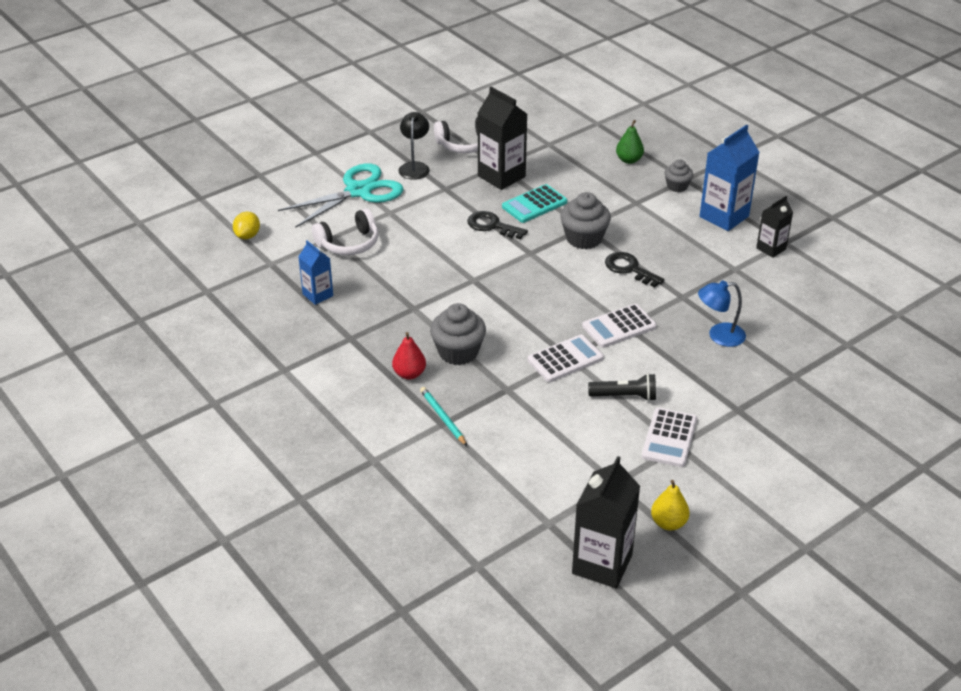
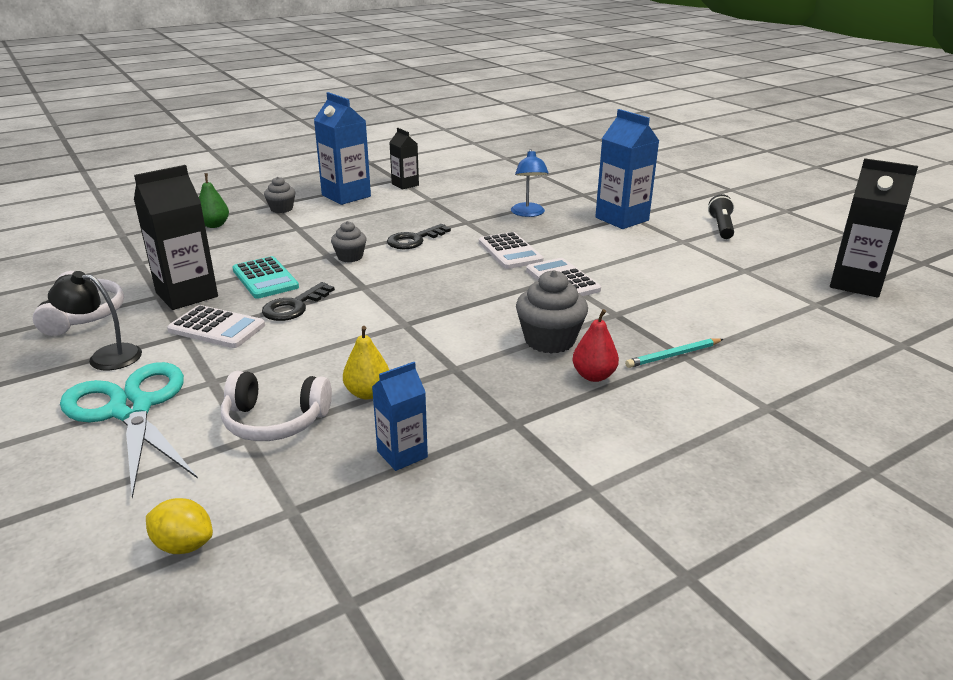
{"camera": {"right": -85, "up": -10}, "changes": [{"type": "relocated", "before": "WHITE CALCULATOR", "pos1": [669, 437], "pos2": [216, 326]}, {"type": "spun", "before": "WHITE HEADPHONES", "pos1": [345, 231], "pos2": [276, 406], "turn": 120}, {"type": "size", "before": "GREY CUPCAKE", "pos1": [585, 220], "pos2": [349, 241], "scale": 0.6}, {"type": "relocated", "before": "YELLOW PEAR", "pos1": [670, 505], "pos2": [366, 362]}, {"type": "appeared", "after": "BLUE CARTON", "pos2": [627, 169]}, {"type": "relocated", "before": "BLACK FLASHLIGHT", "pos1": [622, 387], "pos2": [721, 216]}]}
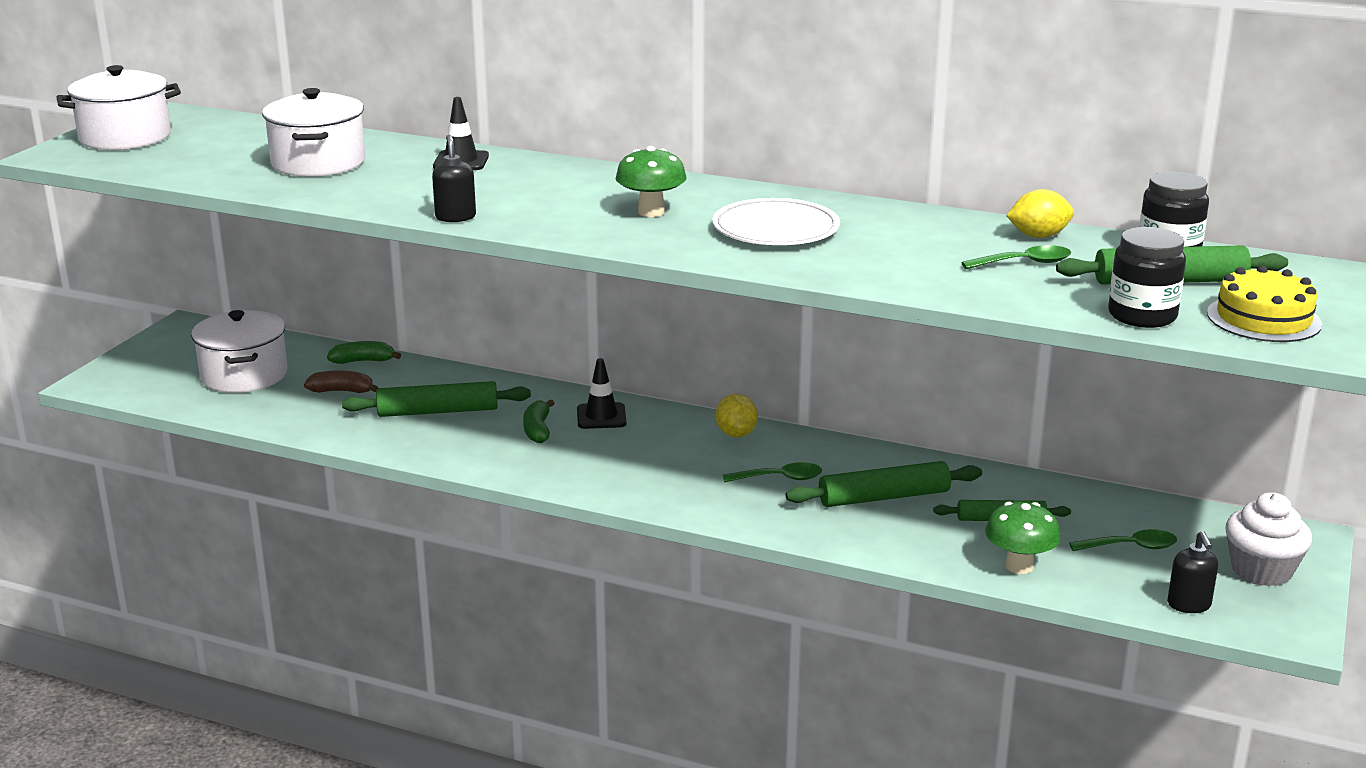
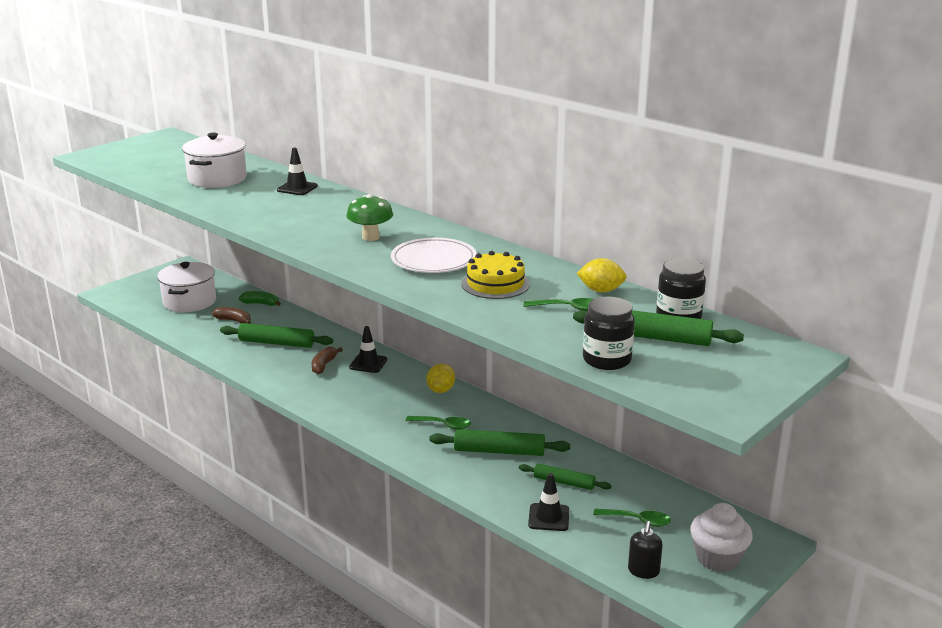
{"camera": {"right": 20, "up": 0}, "changes": [{"type": "colour", "before": "GREEN BANANA", "after": "BROWN BANANA", "pos1": [538, 421], "pos2": [327, 360]}, {"type": "relocated", "before": "YELLOW CAKE", "pos1": [1264, 303], "pos2": [496, 275]}, {"type": "exchanged", "before": "GREEN MUSHROOM", "after": "BLACK TRAFFIC CONE", "pos1": [1023, 538], "pos2": [548, 502]}, {"type": "missing", "before": "WHITE POT", "pos1": [118, 107]}, {"type": "missing", "before": "BLACK SOAP DISPENSER", "pos1": [454, 178]}]}
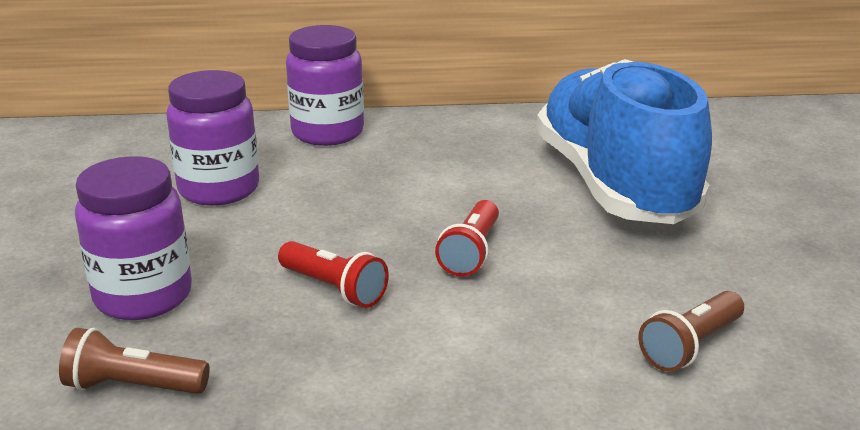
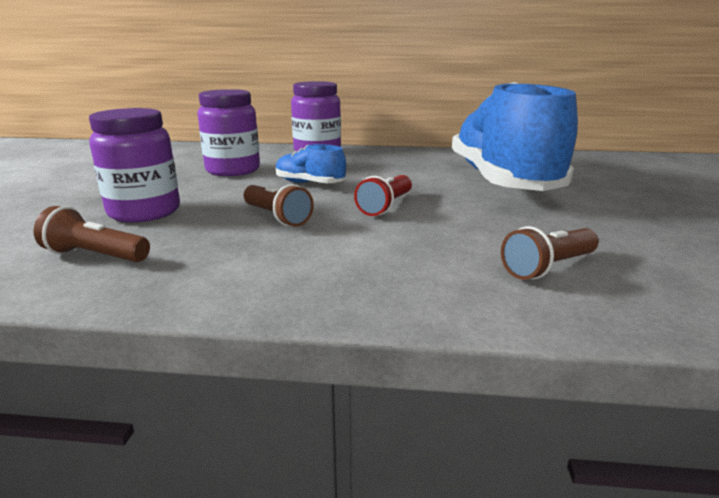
{"camera": {"right": 10, "up": -5}, "changes": [{"type": "colour", "before": "RED FLASHLIGHT", "after": "BROWN FLASHLIGHT", "pos1": [333, 274], "pos2": [279, 205]}, {"type": "appeared", "after": "BLUE SHOE", "pos2": [311, 163]}]}
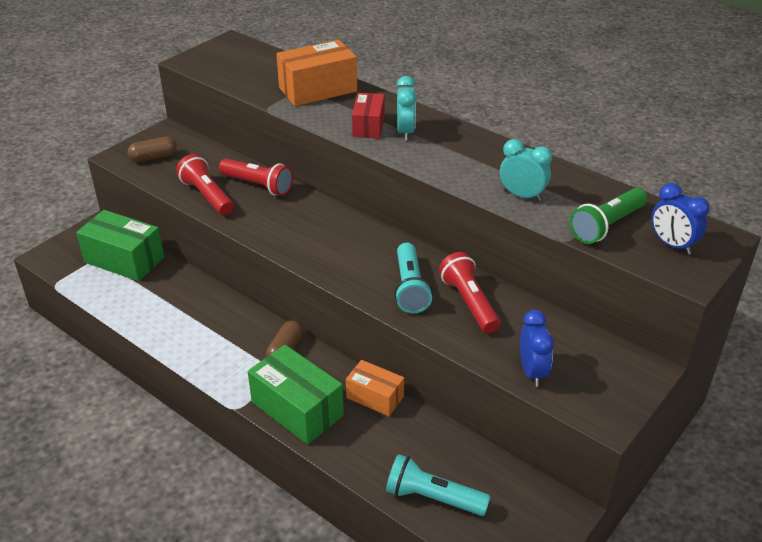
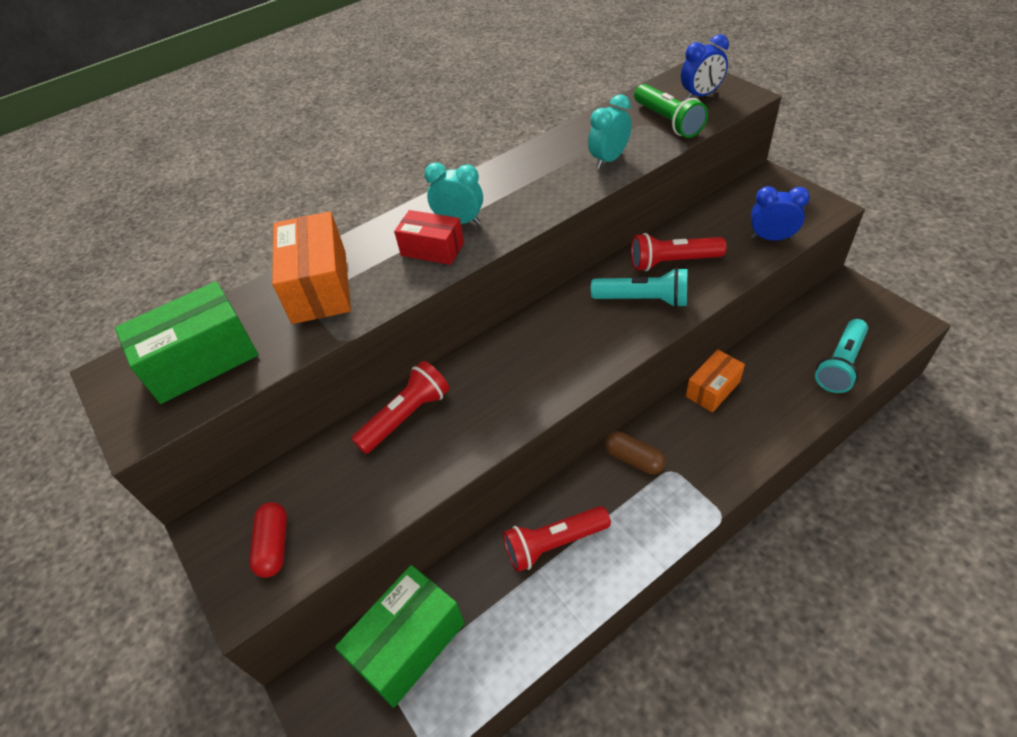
{"camera": {"right": -70, "up": 10}, "changes": [{"type": "relocated", "before": "GREEN BOX", "pos1": [296, 395], "pos2": [186, 342]}, {"type": "colour", "before": "BROWN CAPSULE", "after": "RED CAPSULE", "pos1": [152, 149], "pos2": [268, 540]}, {"type": "relocated", "before": "RED FLASHLIGHT", "pos1": [205, 184], "pos2": [557, 539]}]}
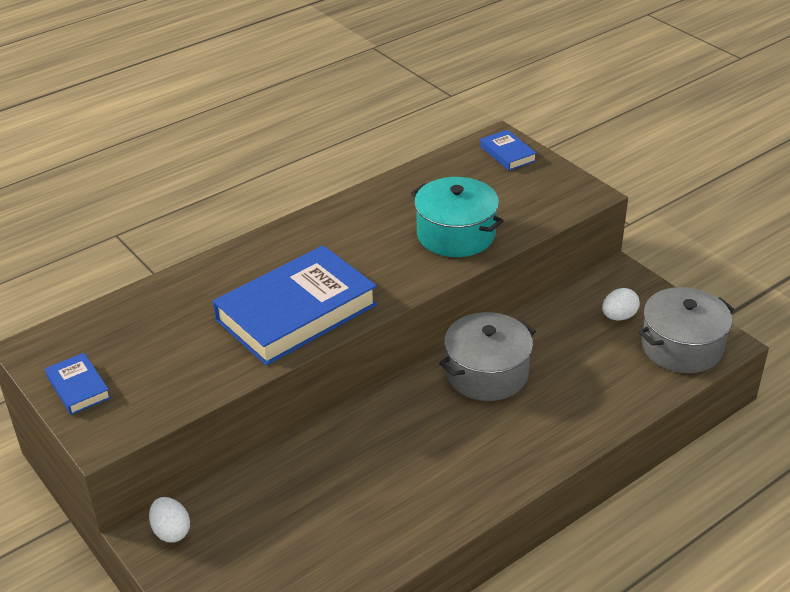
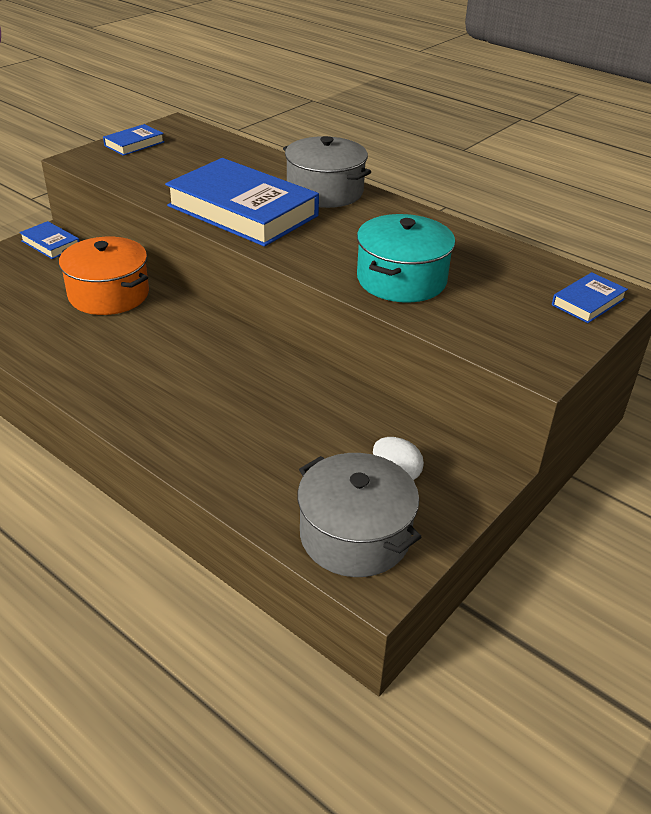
{"camera": {"right": 75, "up": 0}, "changes": [{"type": "exchanged", "before": "WHITE EGG", "after": "BLUE BOOK", "pos1": [169, 519], "pos2": [49, 240]}, {"type": "appeared", "after": "ORANGE POT", "pos2": [104, 276]}, {"type": "relocated", "before": "GREY POT", "pos1": [487, 356], "pos2": [327, 172]}]}
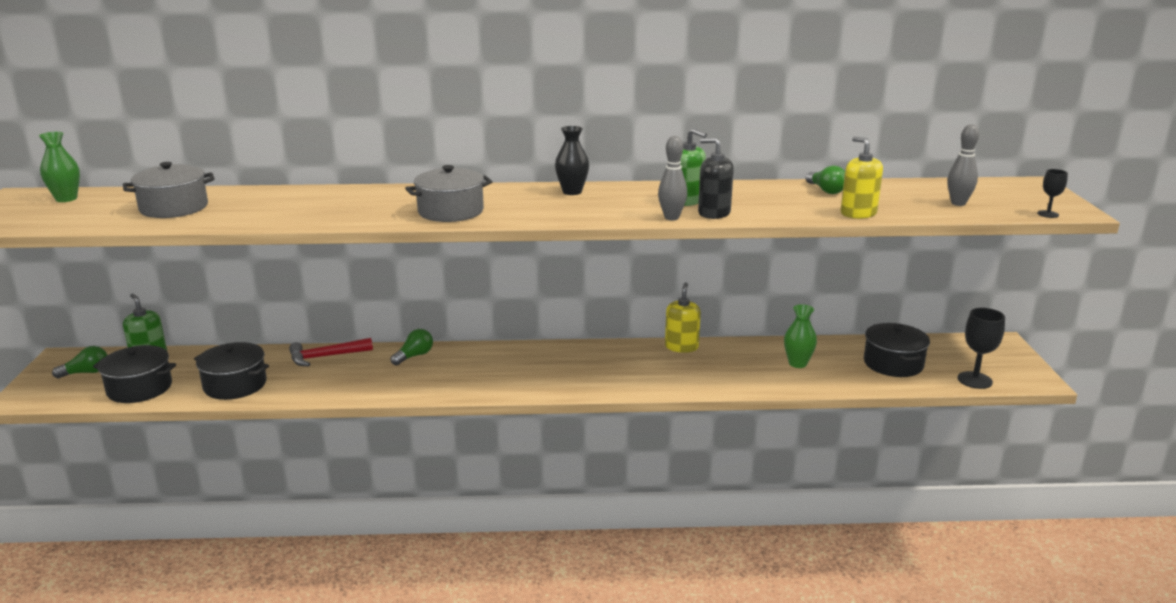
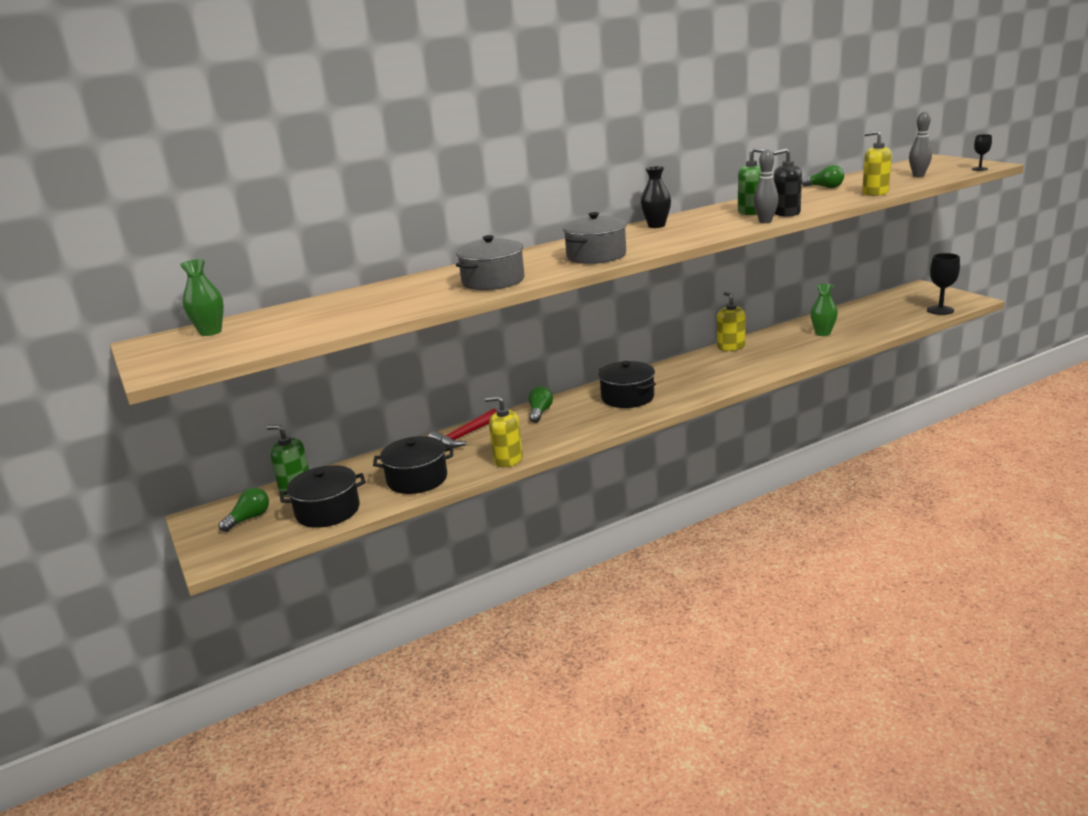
{"camera": {"right": -25, "up": 0}, "changes": [{"type": "relocated", "before": "GREY POT", "pos1": [169, 190], "pos2": [490, 262]}, {"type": "appeared", "after": "YELLOW SOAP DISPENSER", "pos2": [504, 431]}, {"type": "relocated", "before": "BLACK POT", "pos1": [897, 350], "pos2": [627, 384]}]}
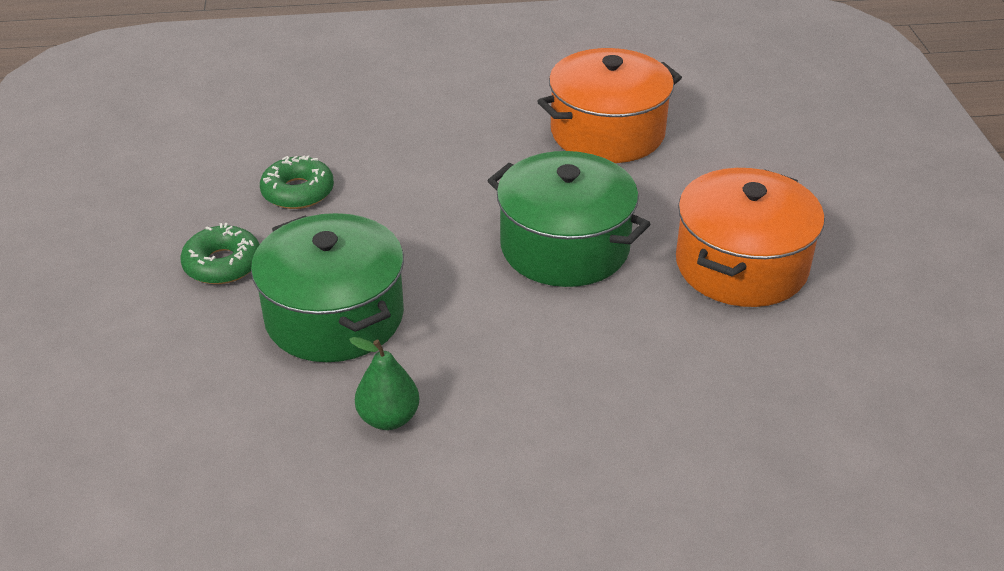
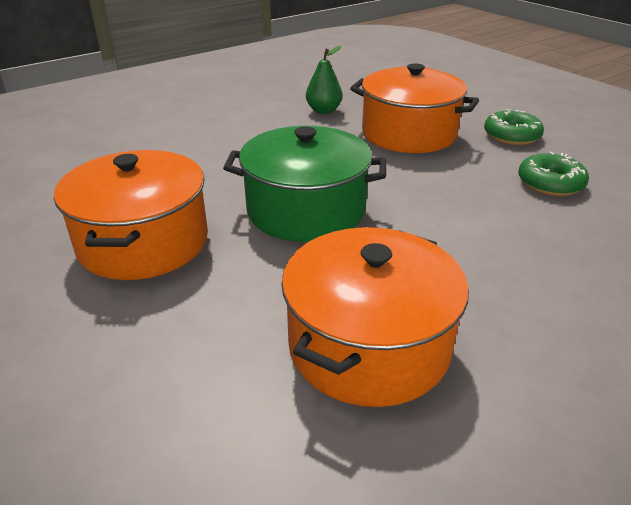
{"camera": {"right": 150, "up": -5}, "changes": [{"type": "colour", "before": "GREEN POT", "after": "ORANGE POT", "pos1": [327, 287], "pos2": [414, 108]}]}
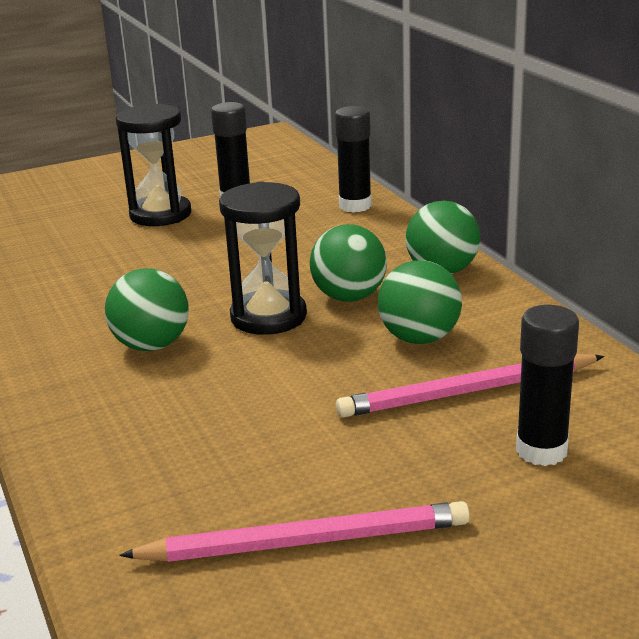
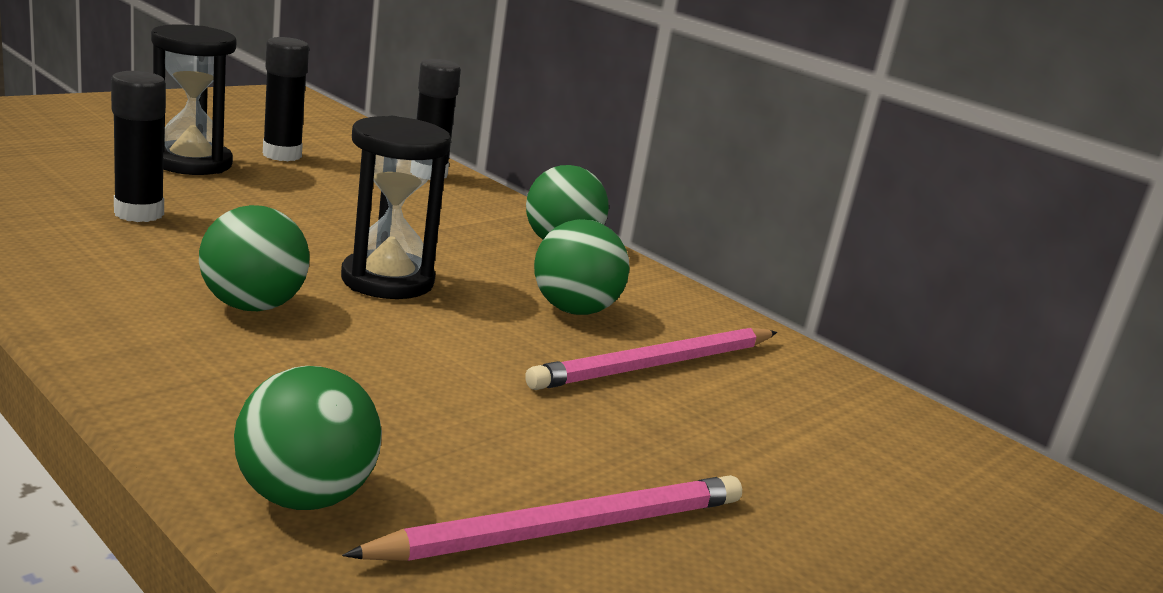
{"camera": {"right": -25, "up": -5}, "changes": [{"type": "relocated", "before": "BLACK GLUE STICK", "pos1": [547, 385], "pos2": [138, 146]}, {"type": "relocated", "before": "GREEN BALL", "pos1": [348, 263], "pos2": [308, 438]}]}
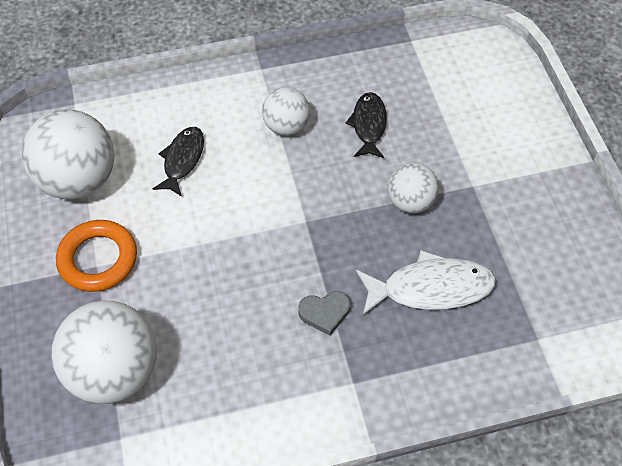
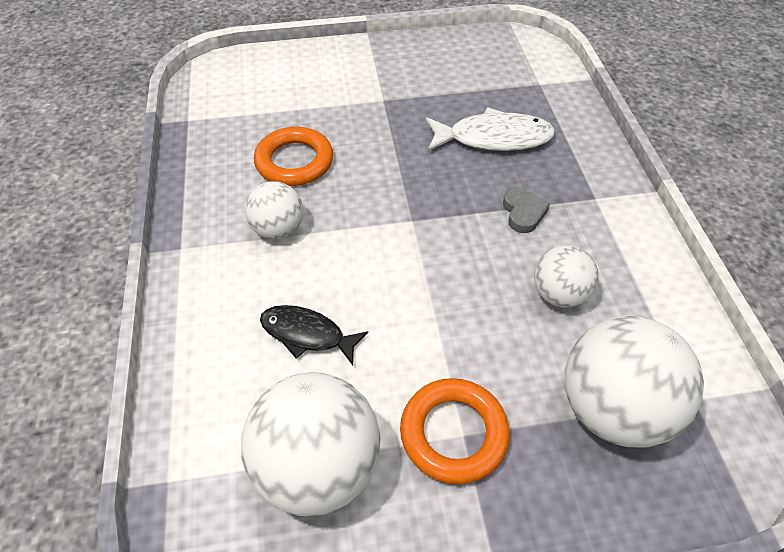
{"camera": {"right": -85, "up": -5}, "changes": [{"type": "exchanged", "before": "BLACK FISH", "after": "ORANGE RING", "pos1": [366, 125], "pos2": [293, 156]}, {"type": "spun", "before": "WHITE FISH", "pos1": [426, 282], "pos2": [490, 129], "turn": 90}, {"type": "relocated", "before": "WHITE BALL", "pos1": [413, 187], "pos2": [566, 276]}]}
